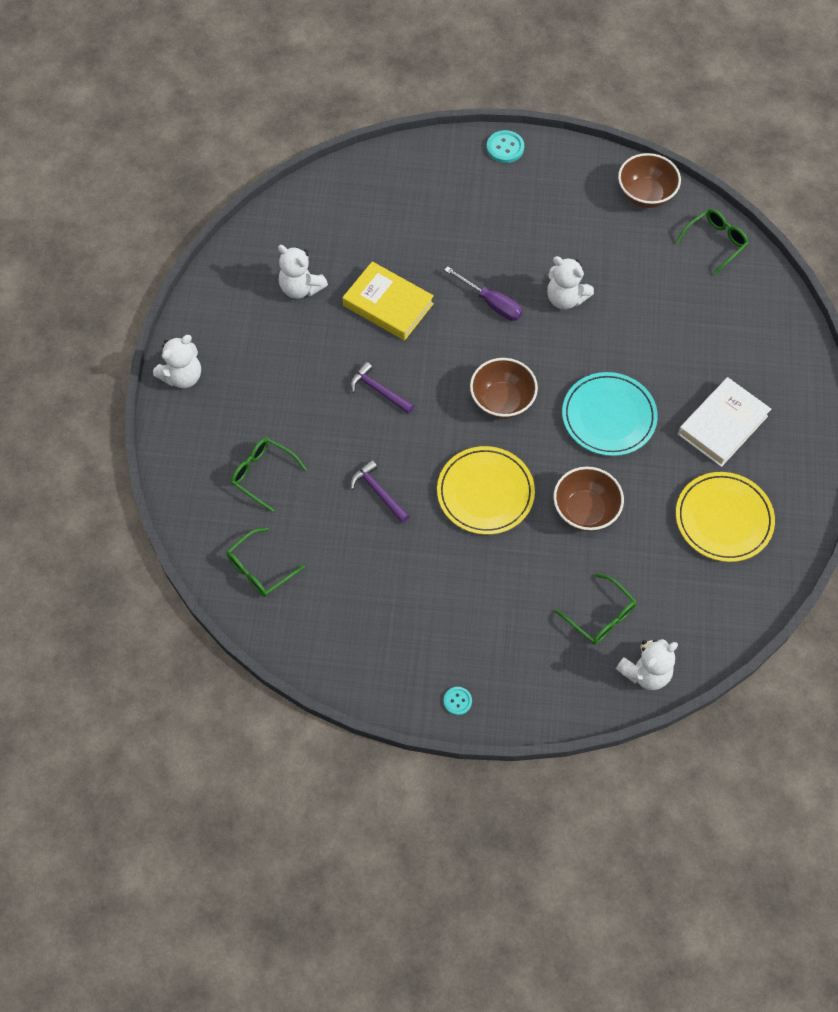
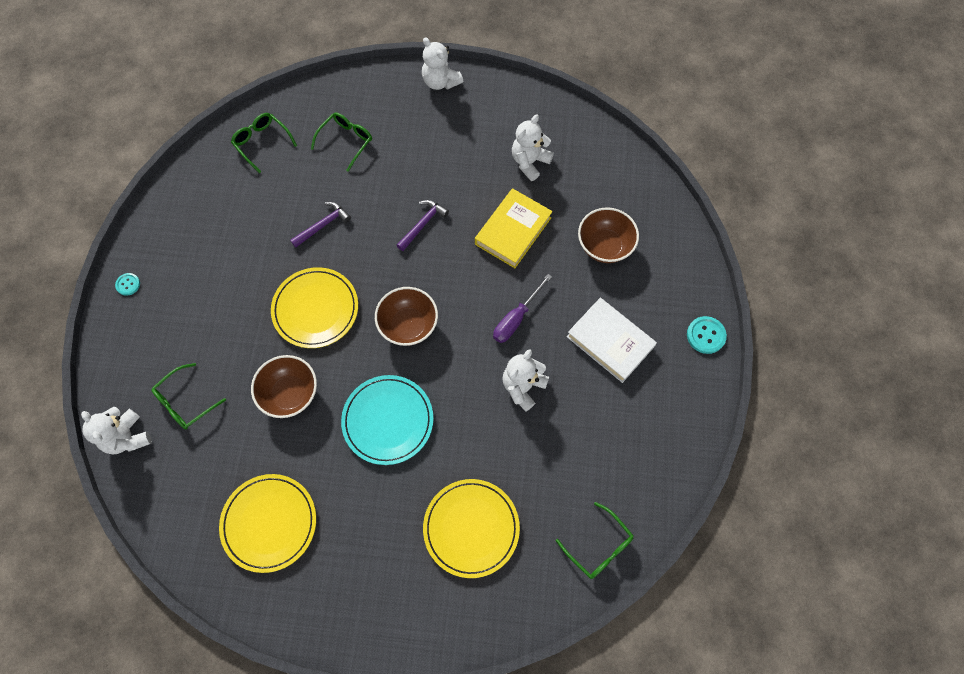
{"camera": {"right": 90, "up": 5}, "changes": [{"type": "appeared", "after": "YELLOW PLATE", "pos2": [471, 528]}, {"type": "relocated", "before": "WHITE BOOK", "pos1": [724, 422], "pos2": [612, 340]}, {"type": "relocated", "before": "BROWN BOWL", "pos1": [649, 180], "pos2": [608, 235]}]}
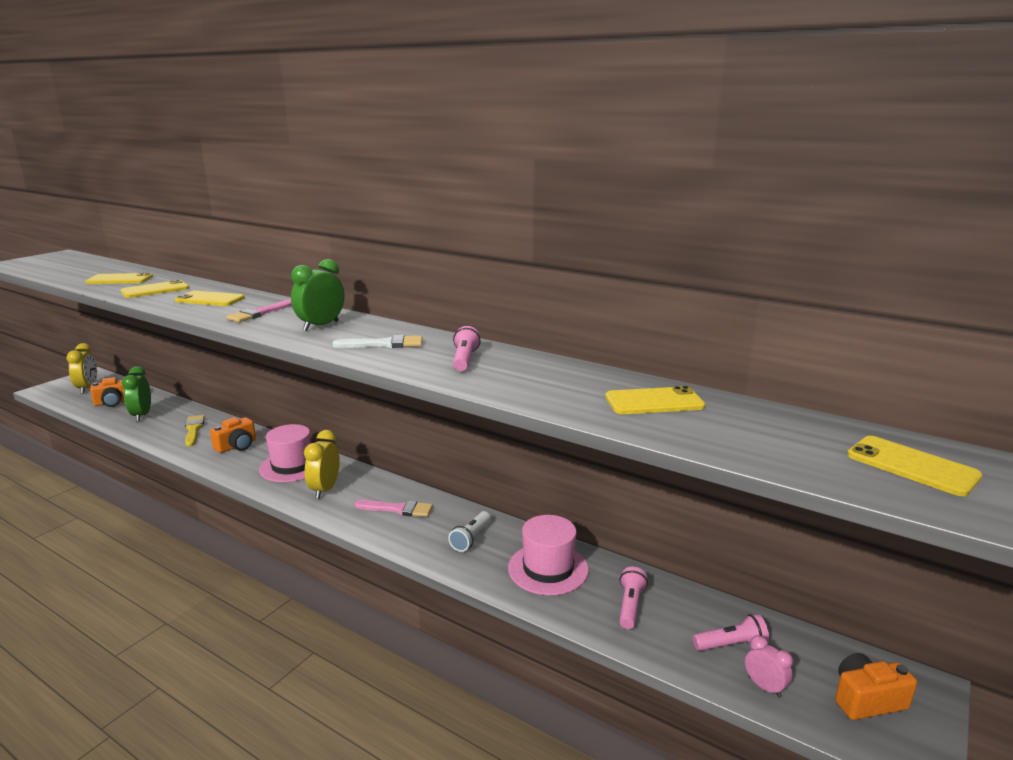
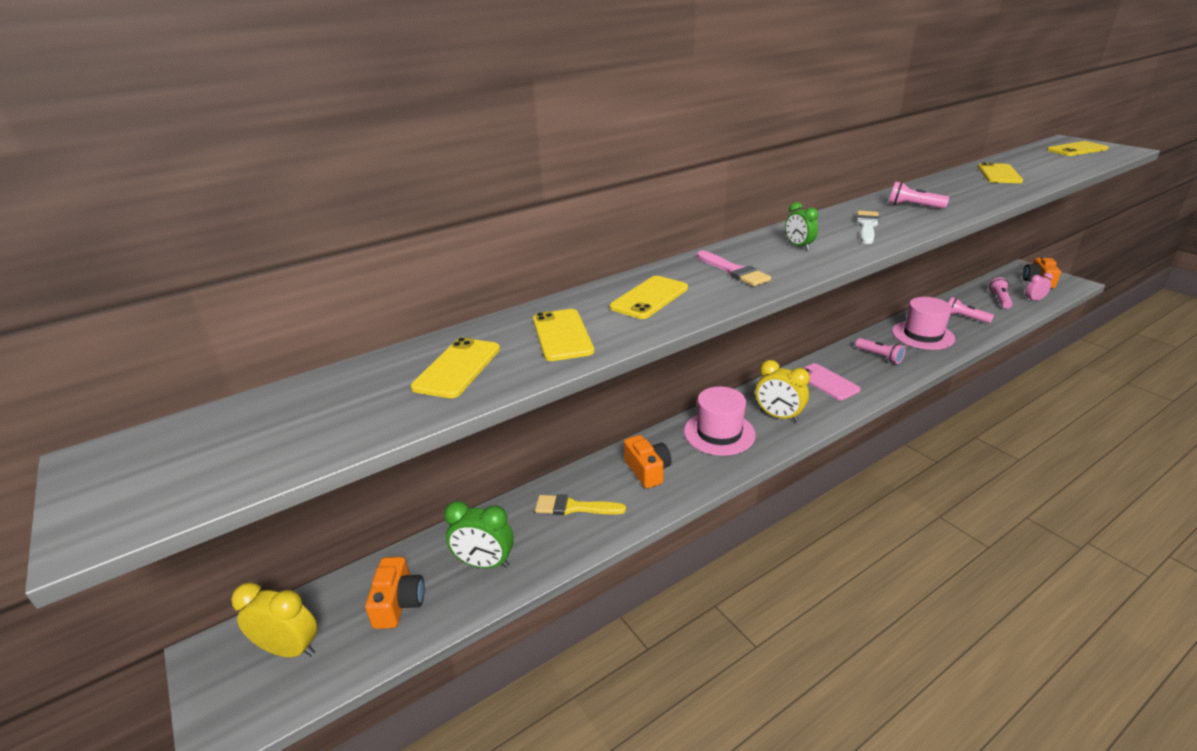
{"camera": {"right": -65, "up": 10}, "changes": [{"type": "size", "before": "GREEN CLOCK", "pos1": [317, 295], "pos2": [801, 226], "scale": 0.61}, {"type": "exchanged", "before": "PINK BRUSH", "after": "PINK PHONE", "pos1": [394, 508], "pos2": [832, 381]}, {"type": "colour", "before": "WHITE FLASHLIGHT", "after": "PINK FLASHLIGHT", "pos1": [469, 531], "pos2": [880, 351]}]}
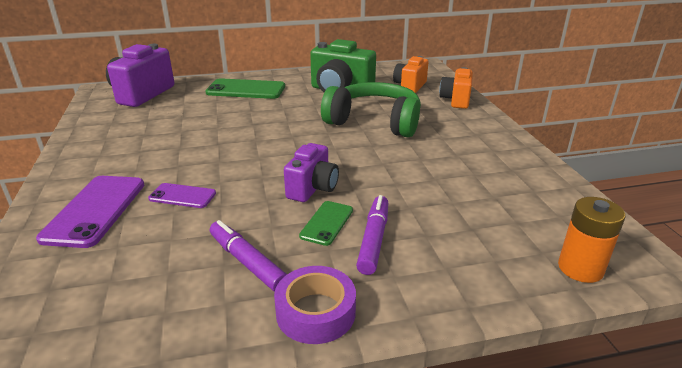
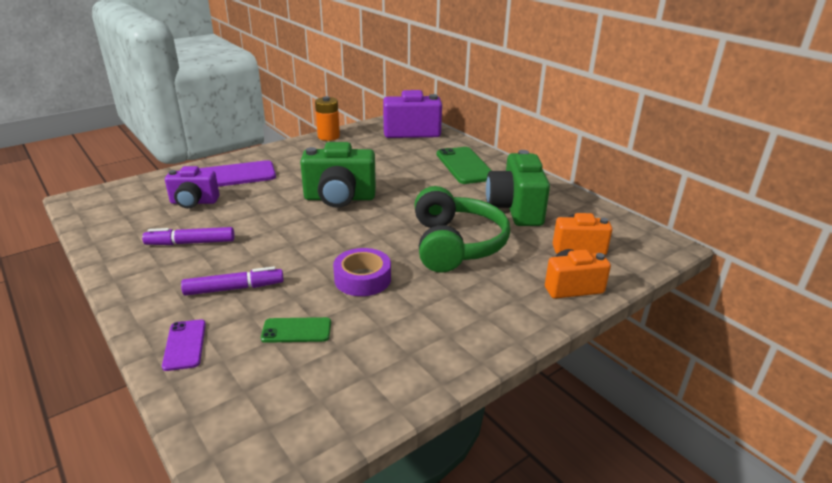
{"camera": {"right": 65, "up": 0}, "changes": [{"type": "spun", "before": "PURPLE MARKER", "pos1": [248, 256], "pos2": [188, 236], "turn": -120}, {"type": "relocated", "before": "PURPLE PHONE", "pos1": [182, 195], "pos2": [184, 345]}, {"type": "relocated", "before": "PURPLE CAMERA", "pos1": [311, 172], "pos2": [192, 187]}, {"type": "relocated", "before": "GREEN PHONE", "pos1": [326, 223], "pos2": [296, 330]}, {"type": "appeared", "after": "GREEN CAMERA", "pos2": [338, 175]}, {"type": "relocated", "before": "ORANGE BATTERY", "pos1": [591, 240], "pos2": [327, 118]}, {"type": "relocated", "before": "PURPLE TAPE", "pos1": [315, 305], "pos2": [362, 272]}]}
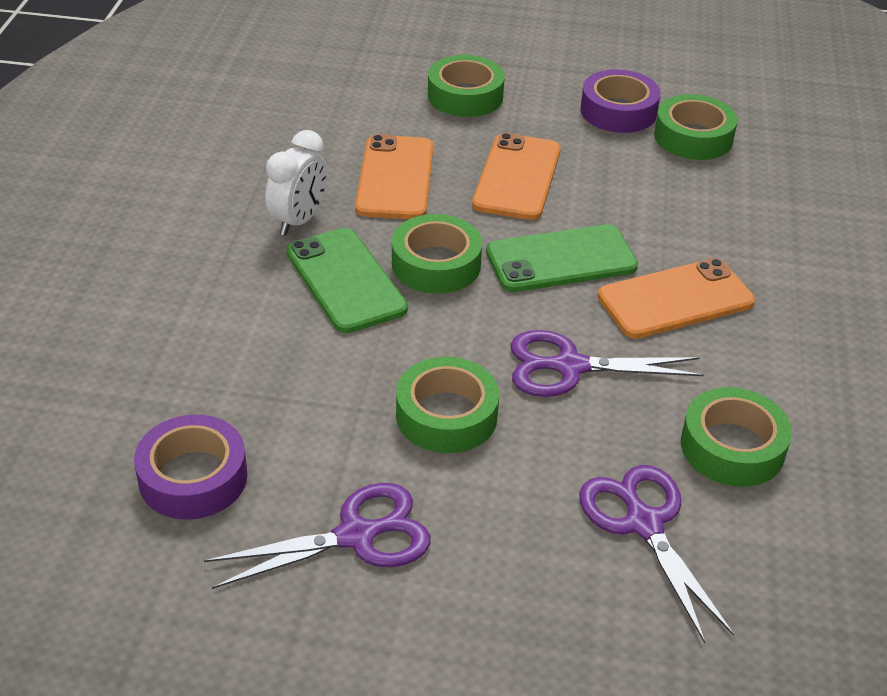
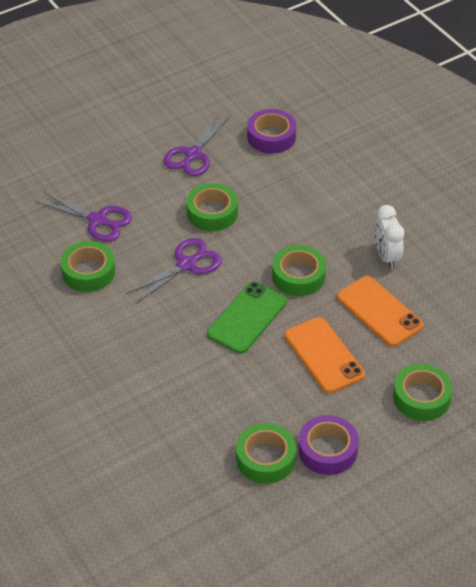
{"camera": {"right": 140, "up": 5}, "changes": [{"type": "missing", "before": "GREEN PHONE", "pos1": [347, 280]}, {"type": "missing", "before": "ORANGE PHONE", "pos1": [676, 298]}]}
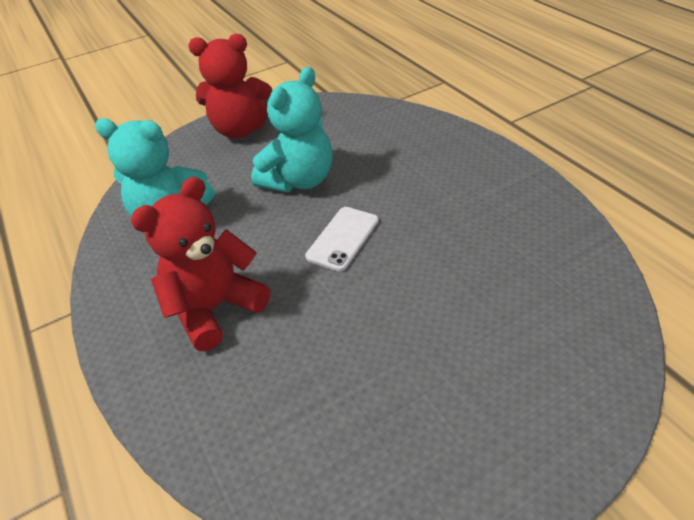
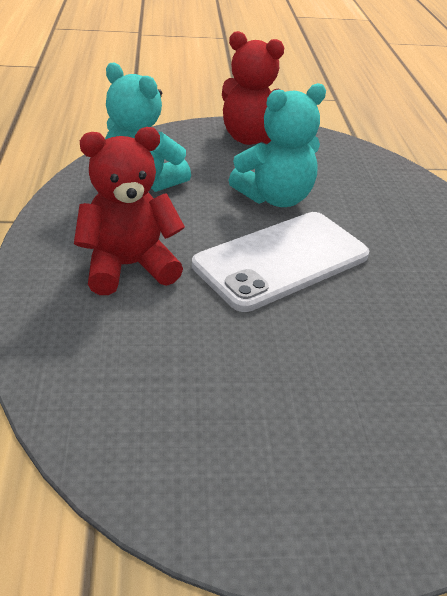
{"camera": {"right": 20, "up": -5}, "changes": [{"type": "size", "before": "WHITE PHONE", "pos1": [342, 239], "pos2": [280, 262], "scale": 1.92}]}
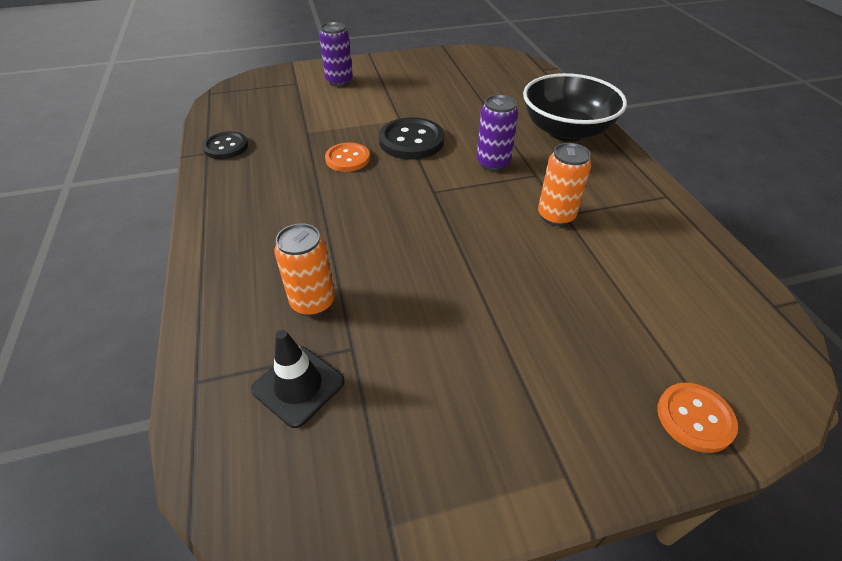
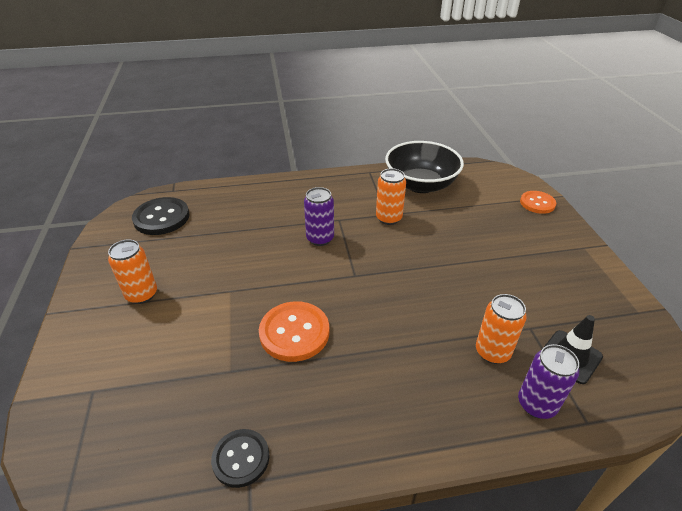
{"camera": {"right": -85, "up": -5}, "changes": [{"type": "appeared", "after": "ORANGE CAN", "pos2": [132, 271]}, {"type": "relocated", "before": "BLACK BUTTON", "pos1": [411, 138], "pos2": [161, 216]}, {"type": "size", "before": "ORANGE BUTTON", "pos1": [347, 157], "pos2": [294, 331], "scale": 1.54}, {"type": "relocated", "before": "BLACK BOWL", "pos1": [575, 107], "pos2": [424, 167]}, {"type": "relocated", "before": "PURPLE CAN", "pos1": [336, 54], "pos2": [548, 381]}]}
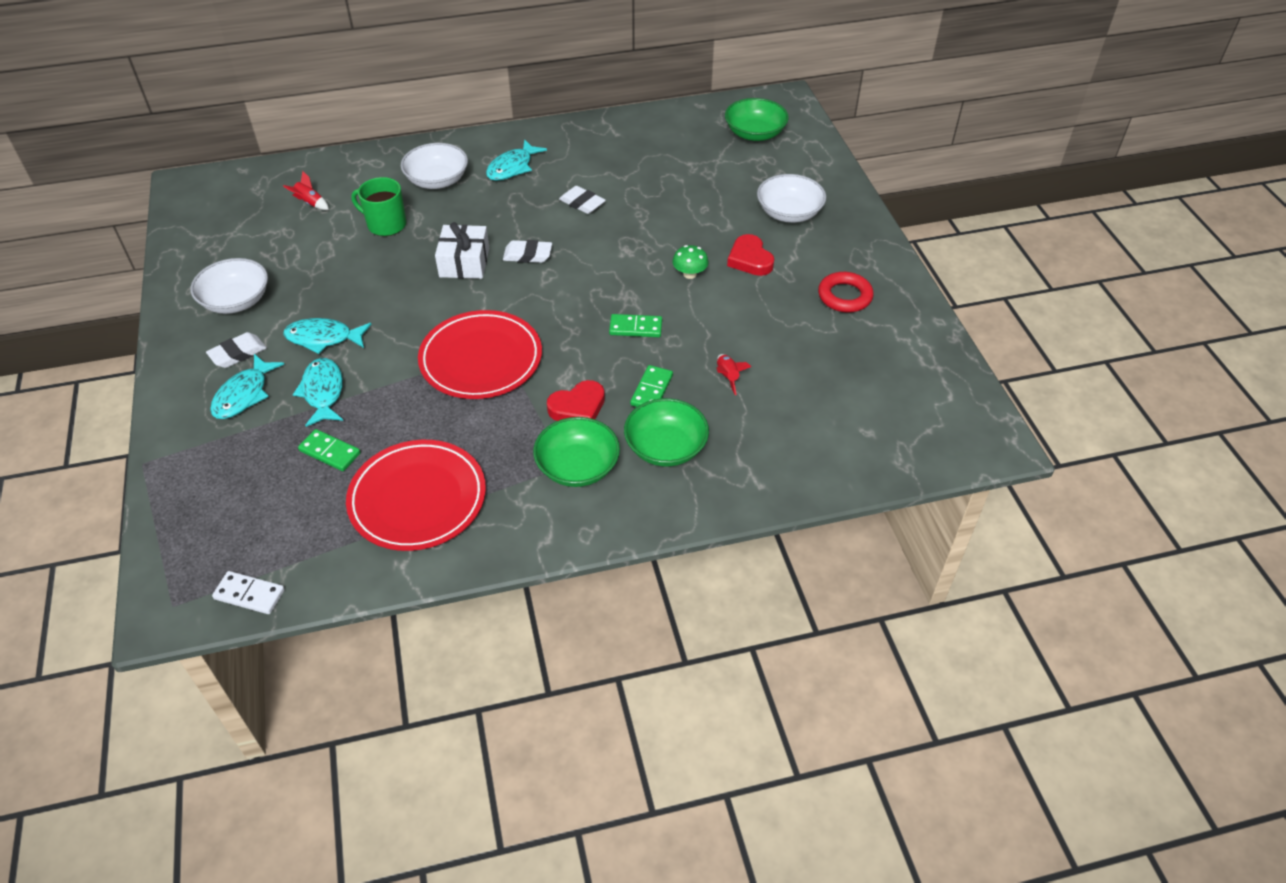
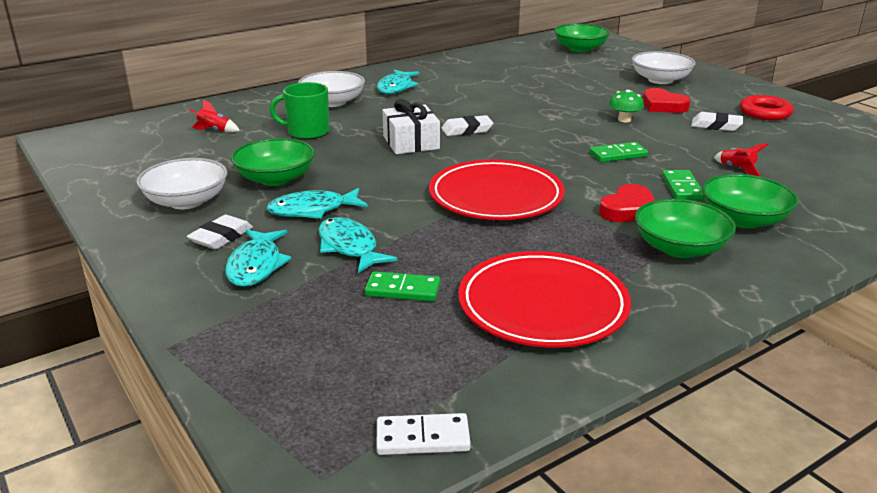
{"camera": {"right": -20, "up": -20}, "changes": [{"type": "appeared", "after": "GREEN BOWL", "pos2": [273, 162]}, {"type": "relocated", "before": "WHITE ERASER", "pos1": [582, 200], "pos2": [717, 121]}]}
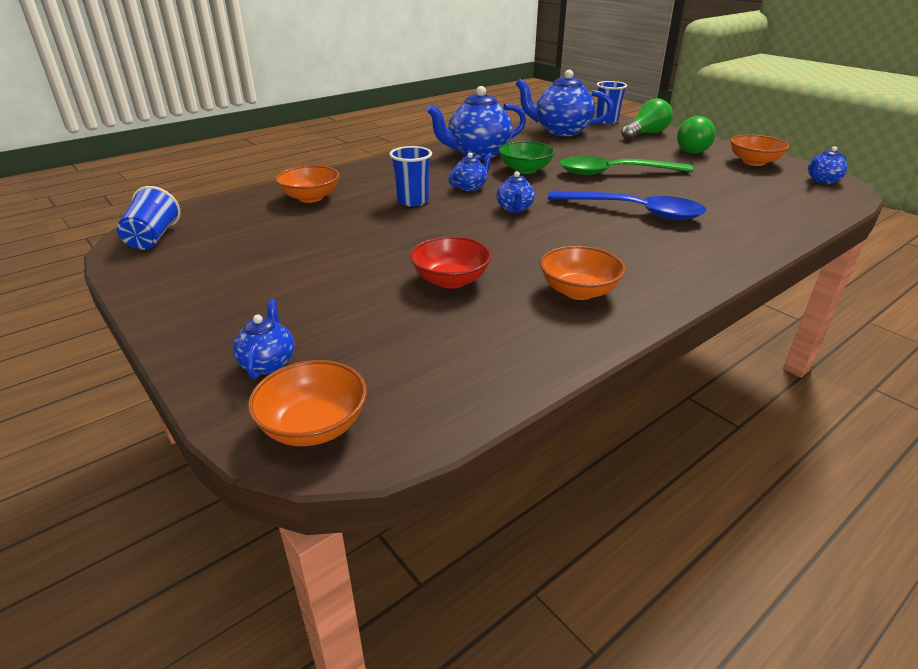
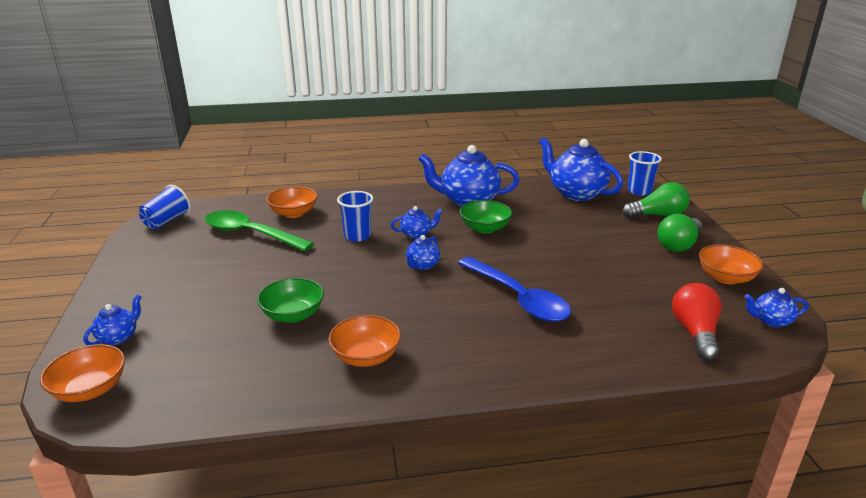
{"camera": {"right": 30, "up": -5}, "changes": [{"type": "relocated", "before": "GREEN SPOON", "pos1": [627, 165], "pos2": [259, 230]}, {"type": "colour", "before": "RED BOWL", "after": "GREEN BOWL", "pos1": [451, 262], "pos2": [290, 300]}, {"type": "appeared", "after": "RED LIGHT BULB", "pos2": [697, 322]}]}
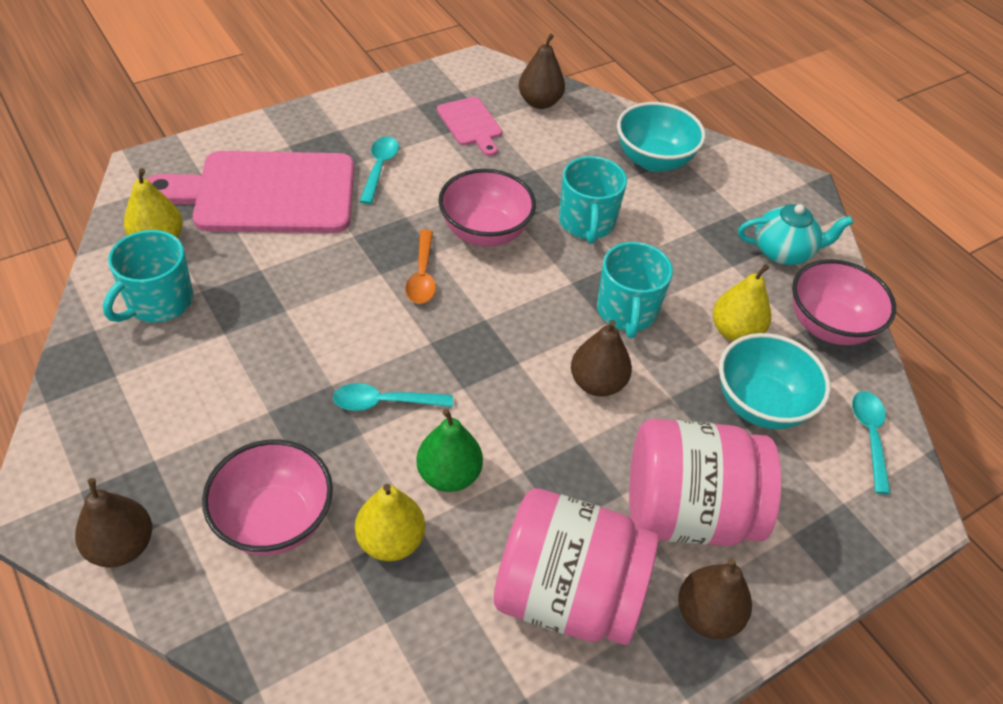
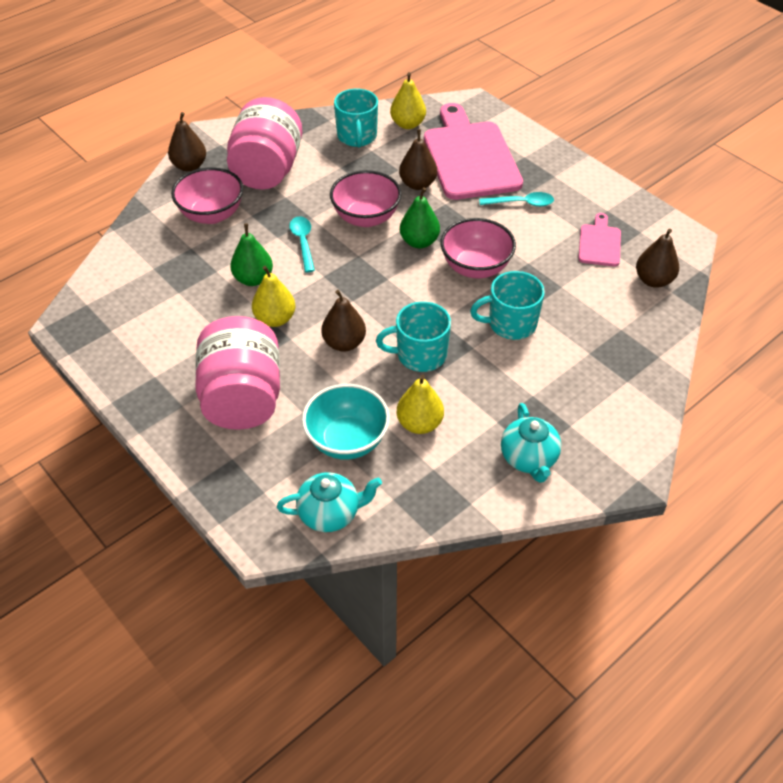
{"camera": {"right": 85, "up": 0}, "changes": [{"type": "relocated", "before": "PINK JAR", "pos1": [576, 566], "pos2": [265, 143]}, {"type": "relocated", "before": "YELLOW PEAR", "pos1": [390, 522], "pos2": [274, 296]}, {"type": "exchanged", "before": "TURQUOISE SPOON", "after": "TURQUOISE TEAPOT", "pos1": [871, 442], "pos2": [329, 502]}, {"type": "relocated", "before": "PINK BOWL", "pos1": [844, 302], "pos2": [366, 198]}, {"type": "spun", "before": "TURQUOISE MUG", "pos1": [148, 276], "pos2": [356, 118], "turn": -120}, {"type": "relocated", "before": "BROWN PEAR", "pos1": [715, 598], "pos2": [418, 159]}, {"type": "exchanged", "before": "ORANGE SPOON", "after": "GREEN PEAR", "pos1": [420, 266], "pos2": [420, 217]}, {"type": "spun", "before": "PINK CUTTING BOARD", "pos1": [469, 126], "pos2": [599, 240], "turn": 135}, {"type": "missing", "before": "TURQUOISE BOWL", "pos1": [661, 137]}]}
